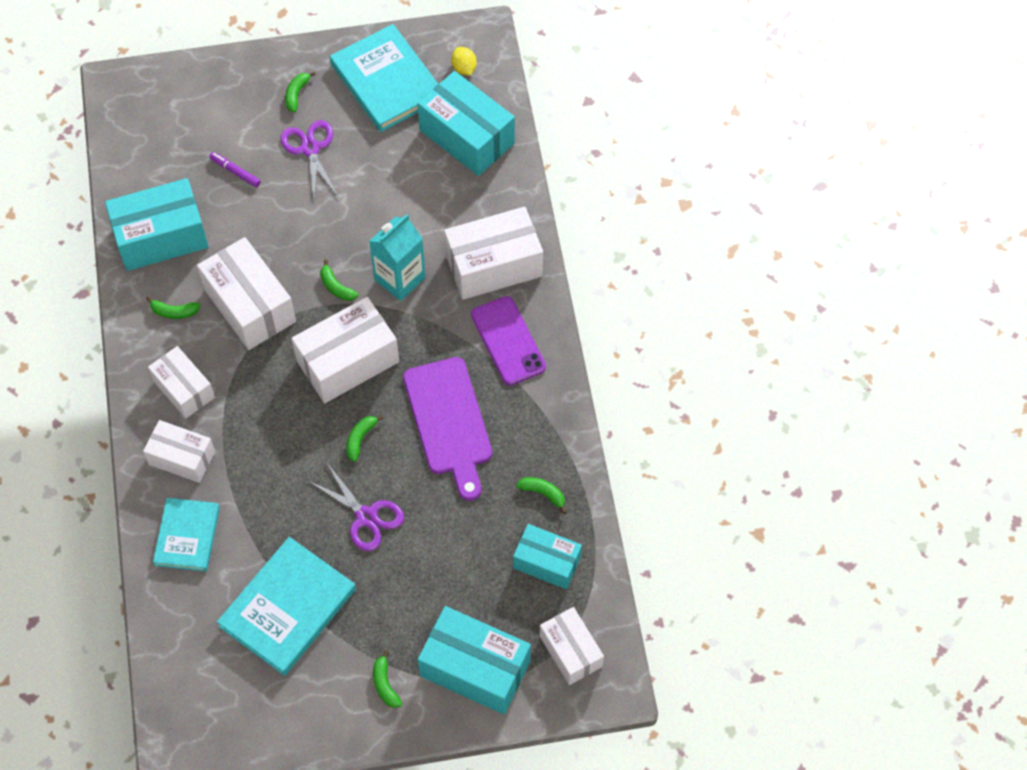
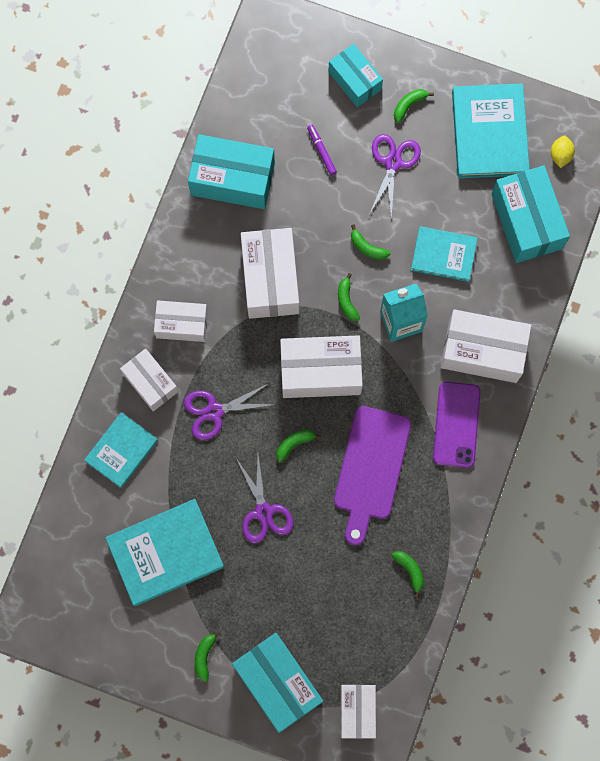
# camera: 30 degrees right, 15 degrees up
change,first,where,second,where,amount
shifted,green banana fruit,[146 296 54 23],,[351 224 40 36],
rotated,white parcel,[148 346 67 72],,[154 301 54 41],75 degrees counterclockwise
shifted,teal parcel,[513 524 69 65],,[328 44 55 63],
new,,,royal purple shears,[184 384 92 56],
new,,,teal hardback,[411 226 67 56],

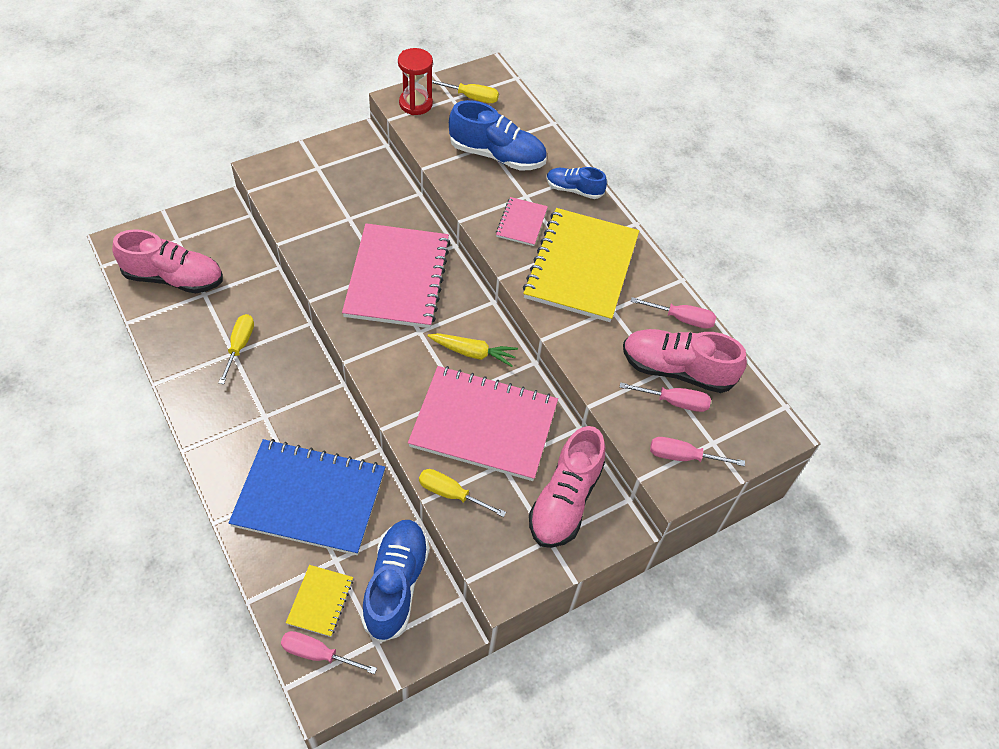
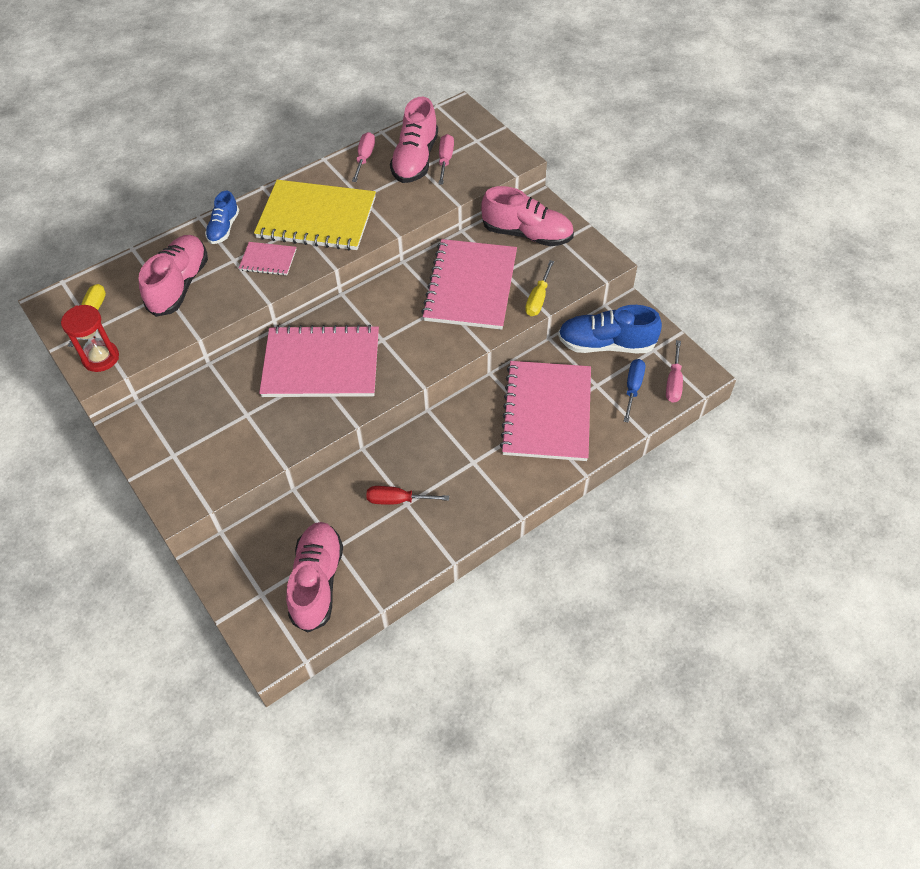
# camera: 90 degrees left, 0 degrees up
change,first,where,second,where,amount
repainted,bright yellow hand screwdriver,[219 314 35 70],red hand screwdriver,[366 486 83 18],
repainted,royal blue notebook,[229 439 156 116],rose-pink notebook,[500 361 91 100],
swapped,bright yellow notebook,[286 565 67 72],royal blue hand screwdriver,[624 359 21 64],
gone,bright yellow carrot,[428 333 90 34],,,
repainted,royal blue sneaker,[449 100 98 71],rose-pink sneaker,[138 235 70 82],
gone,rose-pink hand screwdriver,[650 437 95 29],,,

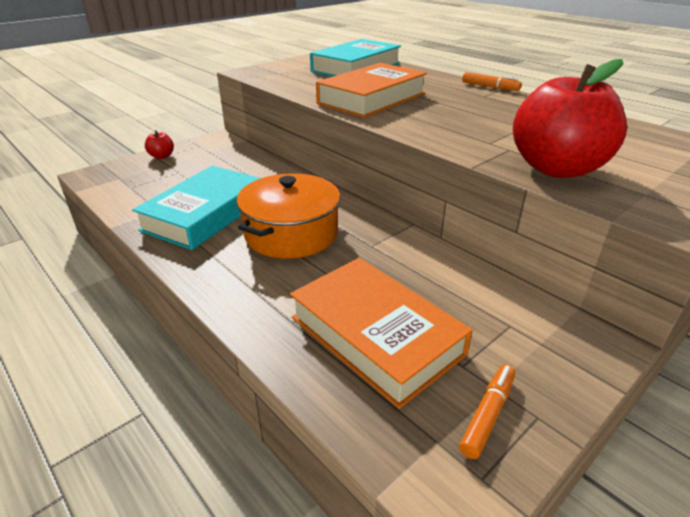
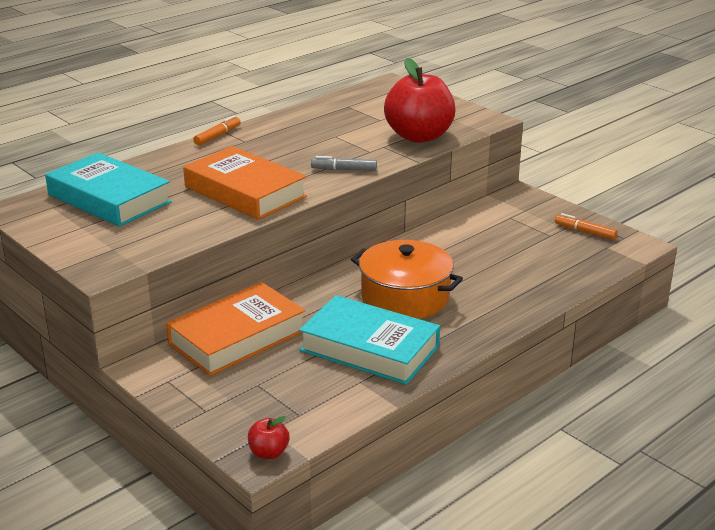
# camera: 90 degrees left, 5 degrees down
change,first,where,second,where,amount
shifted,red toy apple,[145 130 29 29],,[248 416 41 43],
shifted,orange hardback,[290 258 183 151],,[166 282 139 94],
new,,,grey marker,[311 156 66 15],

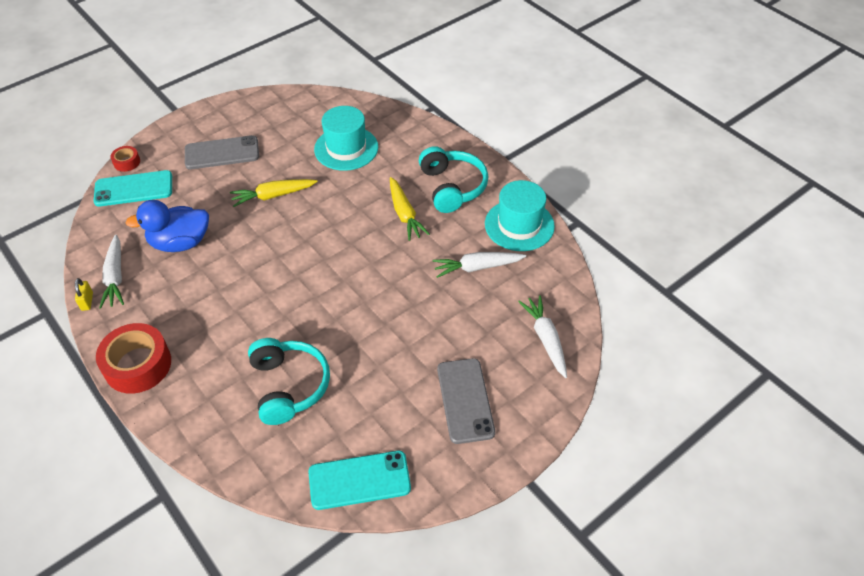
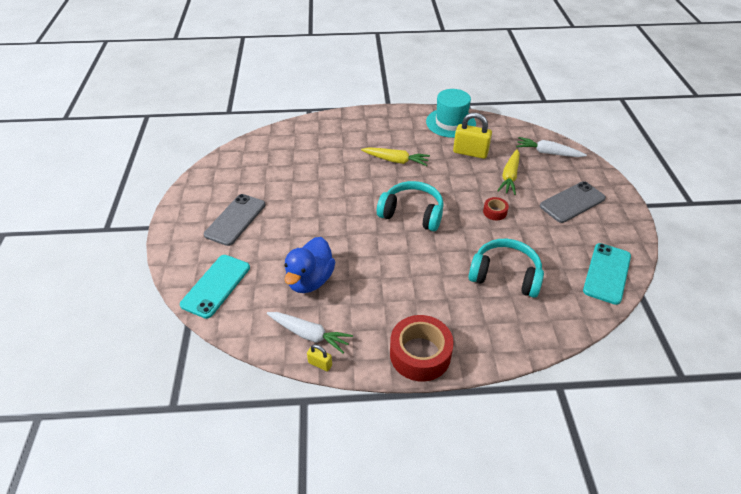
# camera: 55 degrees left, 5 degrees down
change,first,where,second,where,amount
shifted,red tape,[110 146 30 26],,[483 197 26 23],
shifted,bright yellow carrot,[230 179 88 28],,[497 149 23 46],
gone,teal tall hat,[314 106 64 65],,,
shifted,teal over-ear headphones,[419 146 69 67],,[377 181 67 50],
swapped,white carrot,[433 252 93 26],bright yellow lock,[453 113 39 46],
rotated,grey phone,[437 358 58 86],,[540 181 66 42],60 degrees counterclockwise

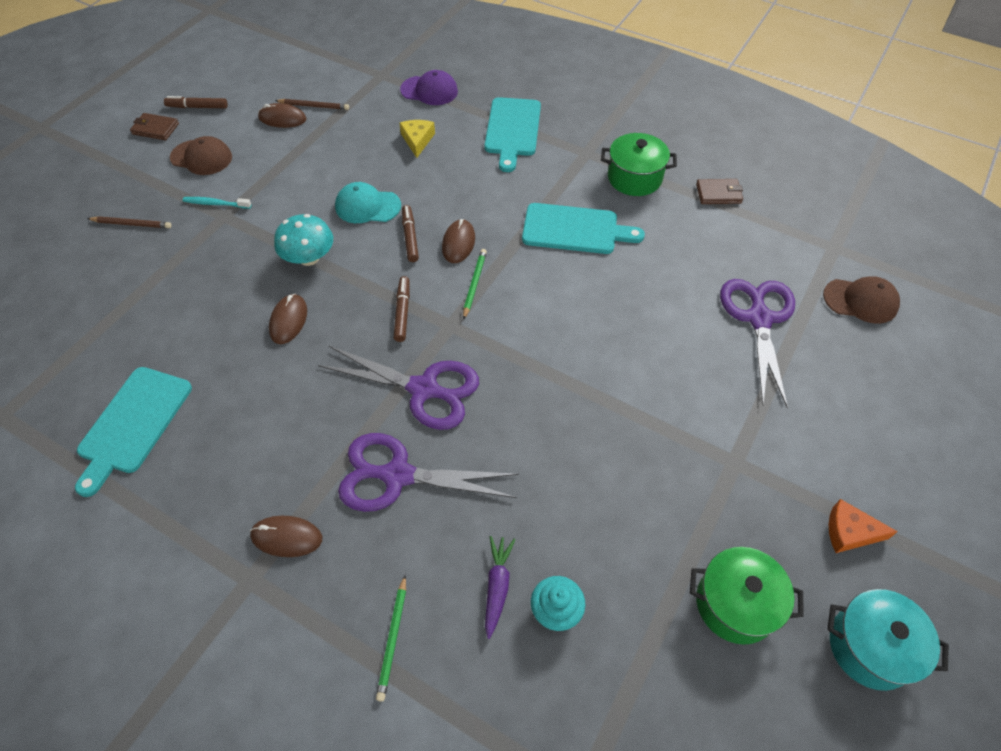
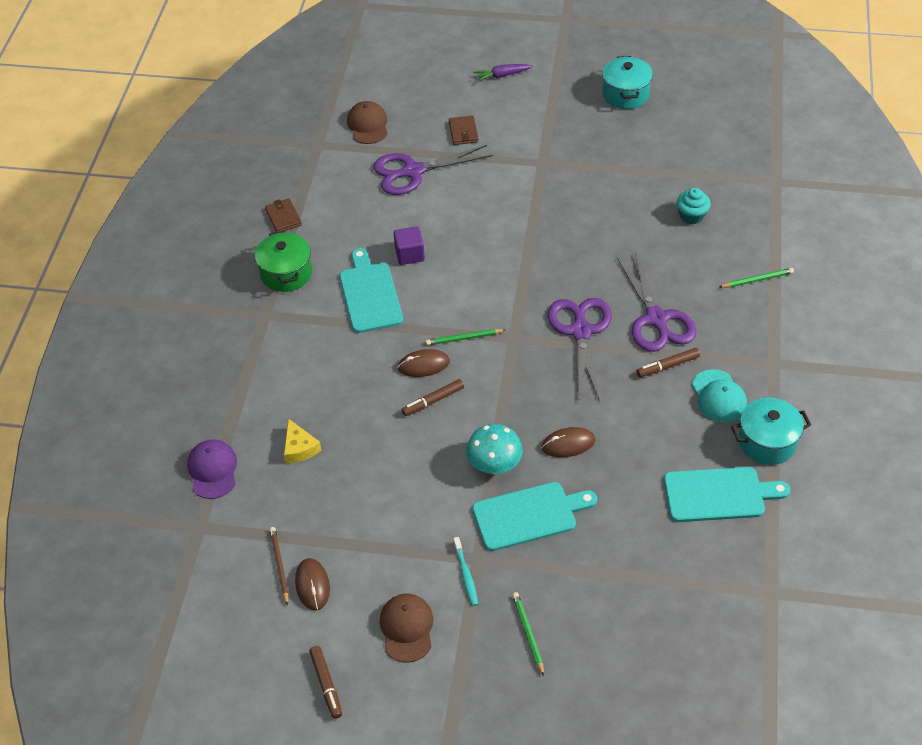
# camera: 110 degrees left, 5 degrees down
change,first,where,second,where,amount
repainted,brown wooden pencil,[87 216 85 12],green wooden pencil,[512 592 32 84],
shifted,brown billfold,[130 113 49 27],,[449 115 30 30],
gone,brown computer mouse,[250 516 72 41],,,
shifted,teal cap,[335 182 66 41],,[692 369 55 54],
shifted,brown marker,[393 276 17 66],,[637 348 63 29],
rotated,bright yellow piece of cheese,[399 120 36 38],,[284 419 37 45],90 degrees counterclockwise
shifted,teal chopping board,[484 97 57 75],,[472 482 125 69],
shifted,royal purple carrot,[485 536 31 103],,[473 64 59 18],
gone,green pot,[690 547 114 97],,,
gone,orange piece of cheese,[829 499 69 54],,,
new,,,royal purple solid cube,[394 226 31 39],
new,,,teal pot,[731 397 80 68],

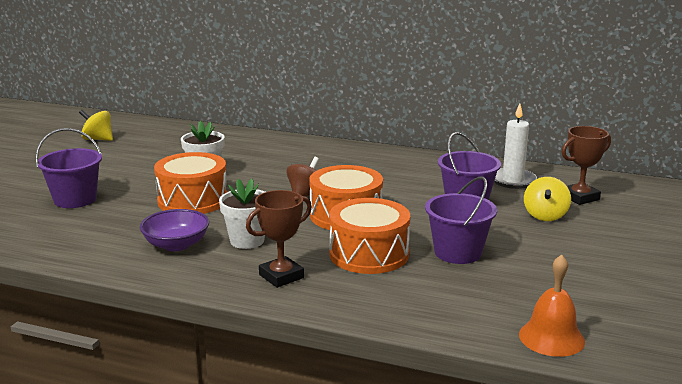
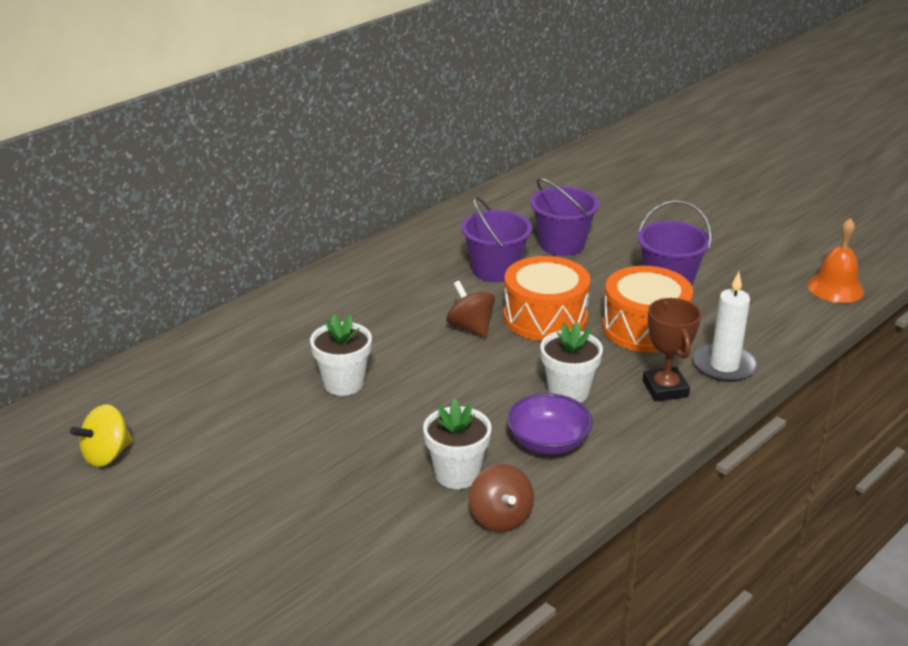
# camera: 65 degrees left, 10 degrees up
change,first,where,second,where,amount
shifted,royal purple bucket,[35 128 67 80],,[461 196 71 86],
gone,orange toy drum,[154 152 73 62],,,
shifted,white wax candle,[494 103 43 86],,[693 272 65 110],
gone,bright yellow toy top,[524 177 47 44],,,
gone,brown trophy,[562 126 49 79],,,
new,,,white flower pot,[423 399 68 90],
new,,,brown toy top,[469 464 65 68],

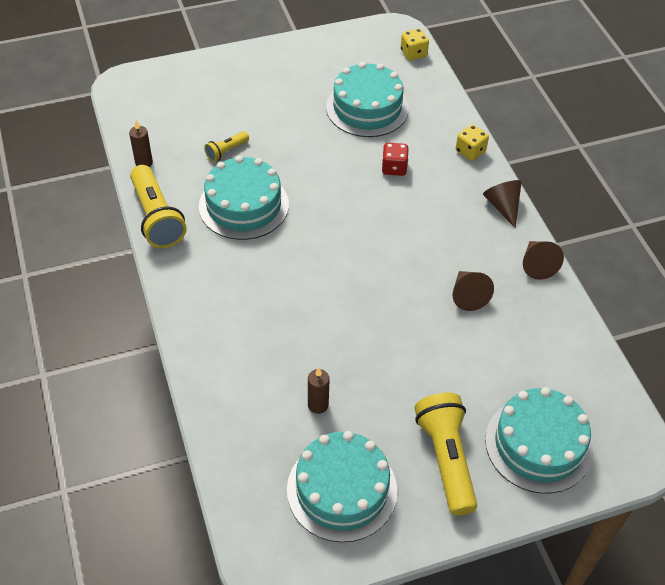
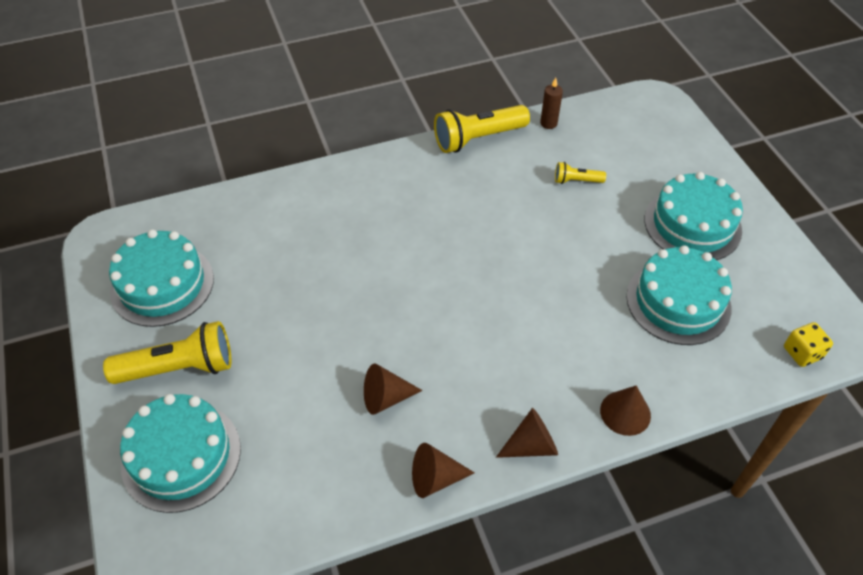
# camera: 90 degrees right, 0 degrees up
change,first,where,second,where,amount
shifted,teal layer cake,[199 156 90 84],,[645 172 98 88],
rotated,bright yellow pocket torch,[204 131 45 31],,[555 162 51 22],45 degrees counterclockwise
gone,brown wax candle,[308 368 22 46],,,
gone,red dice,[382 143 27 33],,,
swapped,bright yellow dice,[456 124 33 37],brown solid cone,[600 385 51 51],

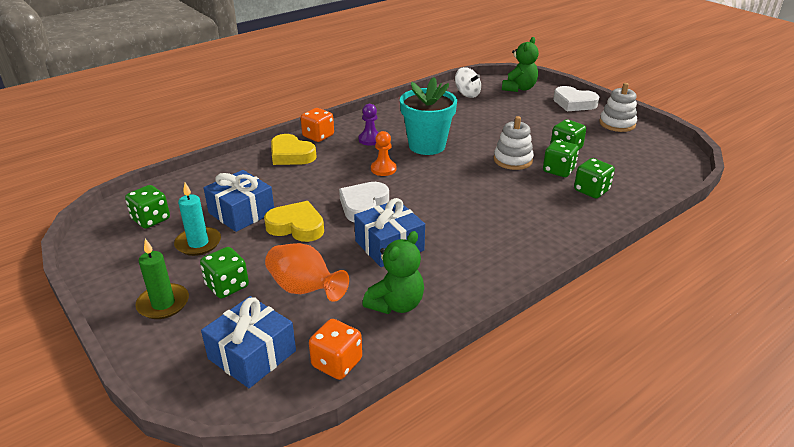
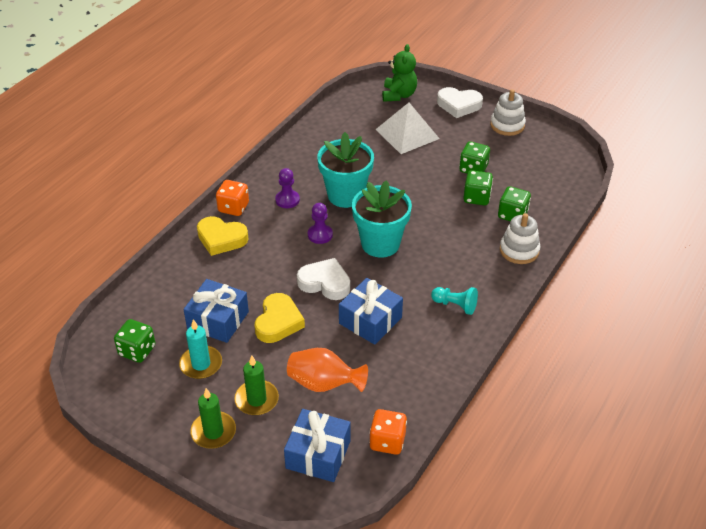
# camera: 20 degrees left, 10 degrees up
change,first,where,second,where,amount
swapped,green dice,[200 247 49 51],green wax candle,[234 355 45 60],
rotated,bright yellow heart shape,[264 201 60 41],,[254 293 51 50],105 degrees clockwise
rotated,white heart shape,[339 182 50 40],,[297 258 53 42],105 degrees clockwise
gone,green teddy bear,[362 231 62 83],,,
repainted,orange game pawn,[371 131 25 45],royal purple game pawn,[308 203 25 41],
gone,white toy top,[455 67 26 31],,,
shifted,white stacking toy,[494 116 40 54],,[500 213 41 51],
new,,,teal flower pot,[352 180 60 78],
new,,,white pyramid shape,[375 103 65 51],
new,,,teal game pawn,[431 287 47 28],

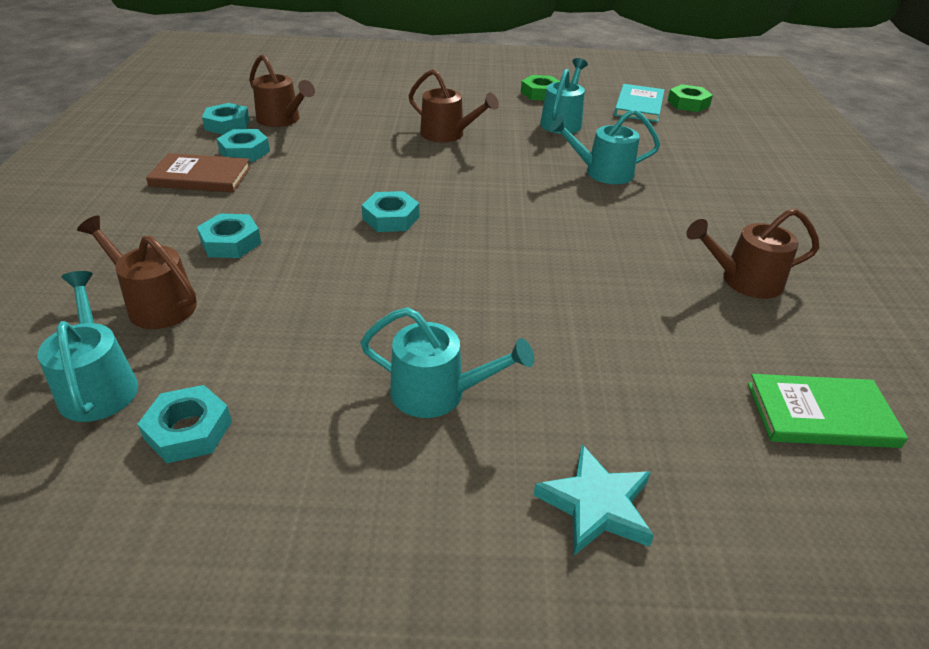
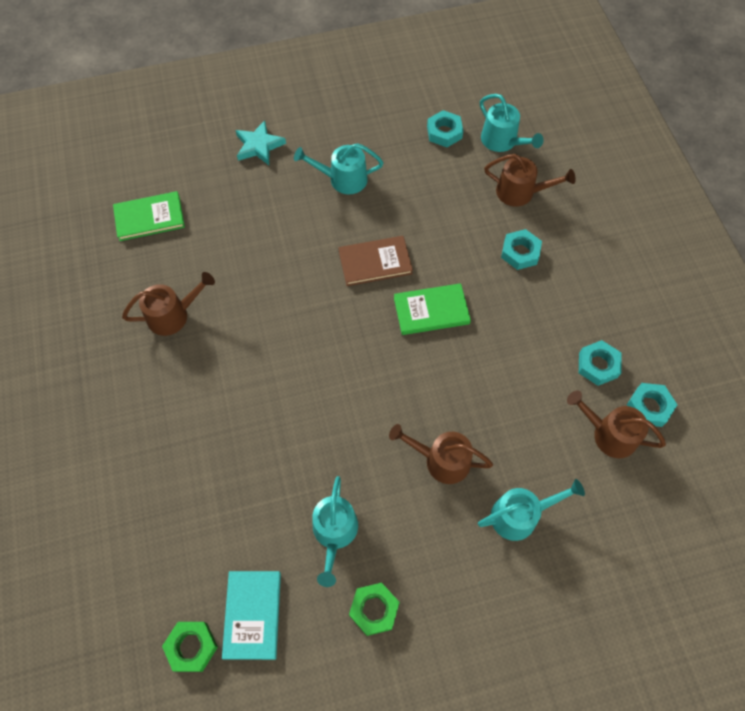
# camera: 165 degrees right, 25 degrees up
change,first,where,second,where,amount
shifted,brown hardback,[146 153 105 39],,[339 236 74 50],
swapped,teal nut,[362 191 57 41],green hardback,[394 283 77 52],
shifted,teal sprinkling can,[549 109 111 75],,[478 479 107 62],

